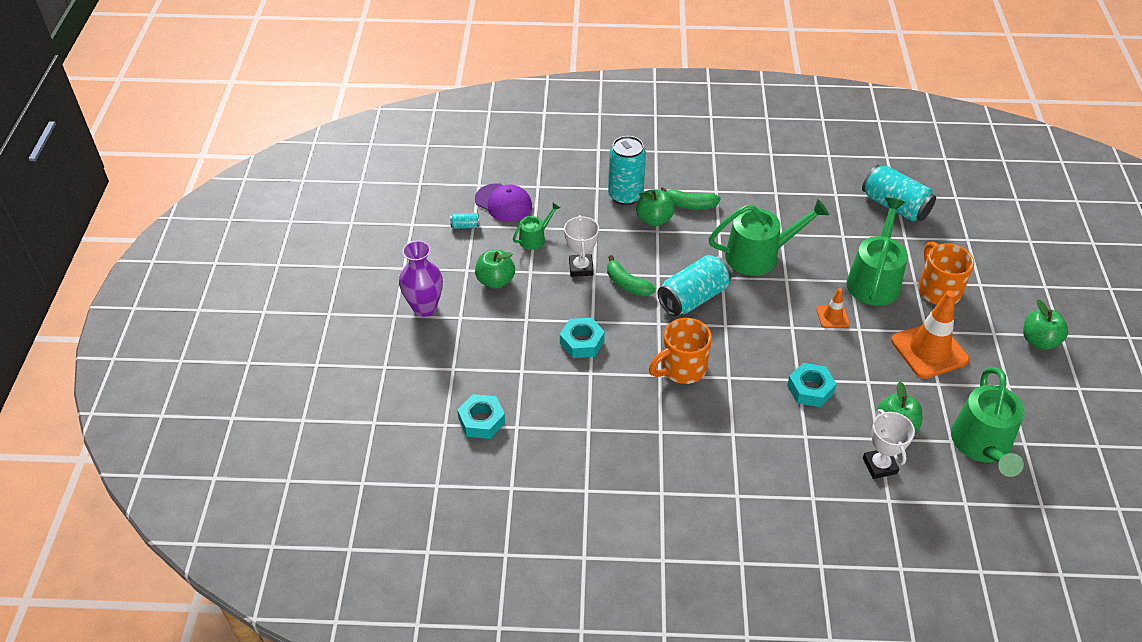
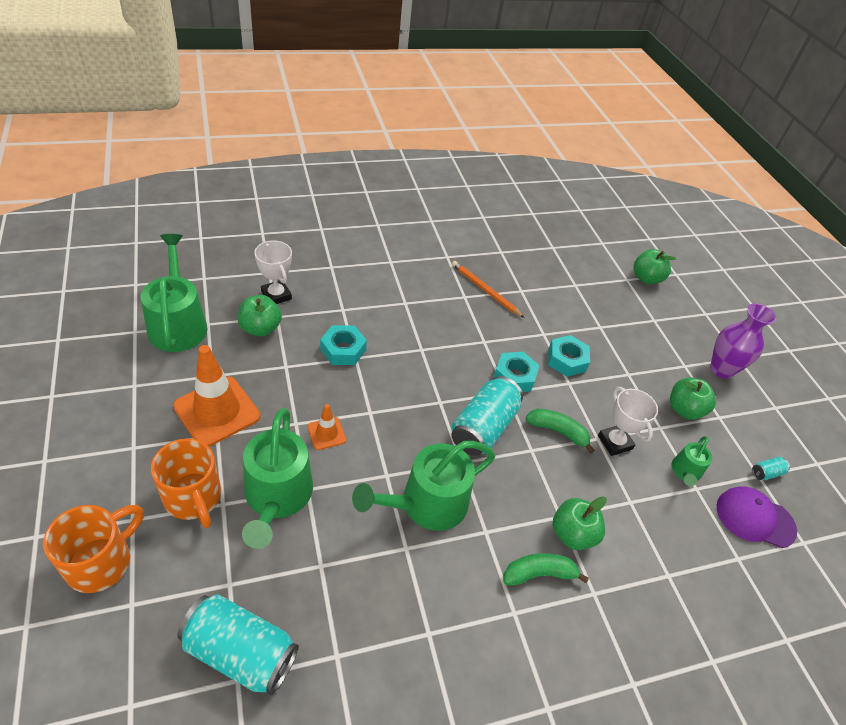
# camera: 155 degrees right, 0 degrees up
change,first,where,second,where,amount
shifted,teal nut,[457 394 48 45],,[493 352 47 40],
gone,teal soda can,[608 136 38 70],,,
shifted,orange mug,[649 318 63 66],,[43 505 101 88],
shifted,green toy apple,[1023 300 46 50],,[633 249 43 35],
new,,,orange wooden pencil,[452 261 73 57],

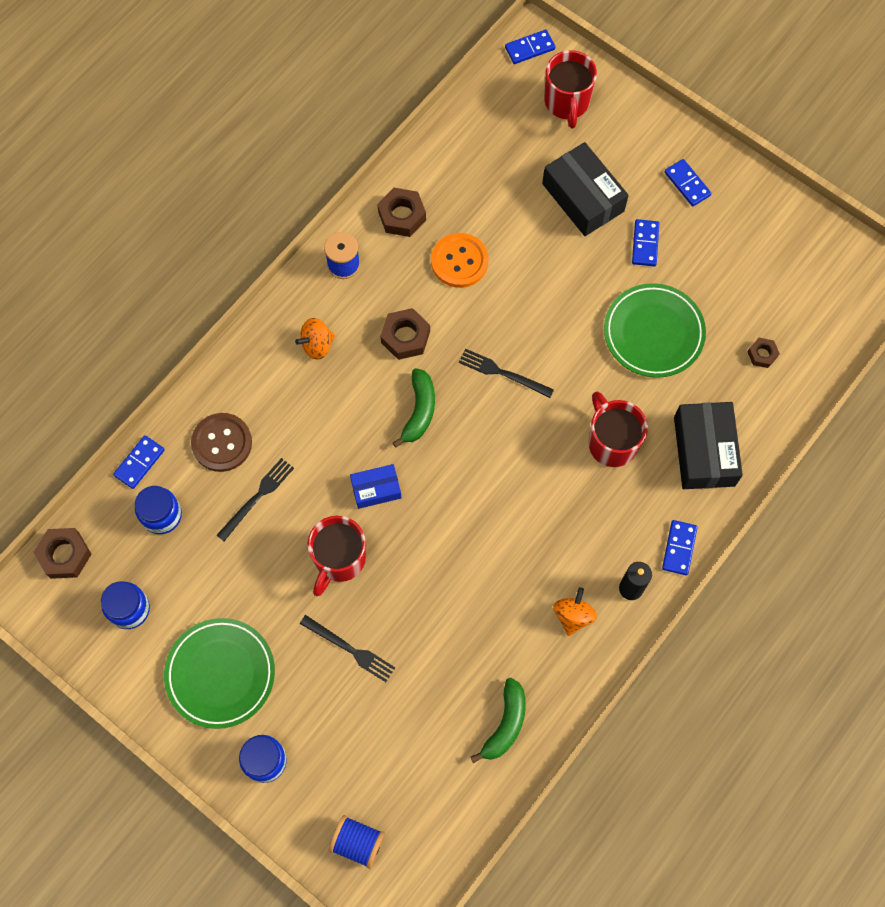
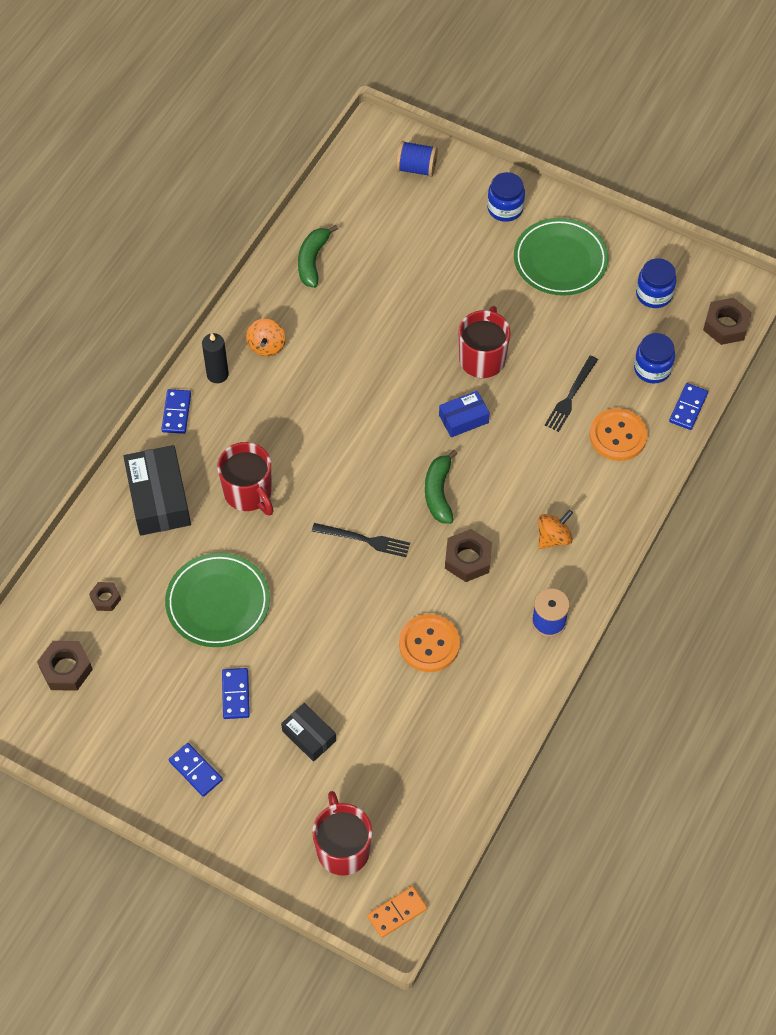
# camera: 170 degrees right, 10 degrees down
change,first,where,second,where,amount
repainted,brown sewing button,[191 413 61 59],orange sewing button,[589 408 59 53],
gone,jet-black table fork,[300 615 95 67],,,
shifted,brown nut,[377 188 49 49],,[37 641 56 50],
repainted,royal blue domino piece,[505 30 50 34],orange domino piece,[367 886 60 52],
scaled,jet-black parcel,[542 142 87 94],,[281 703 55 59],x0.57

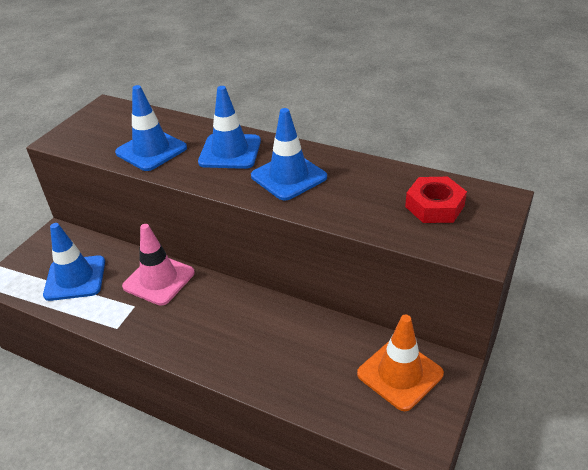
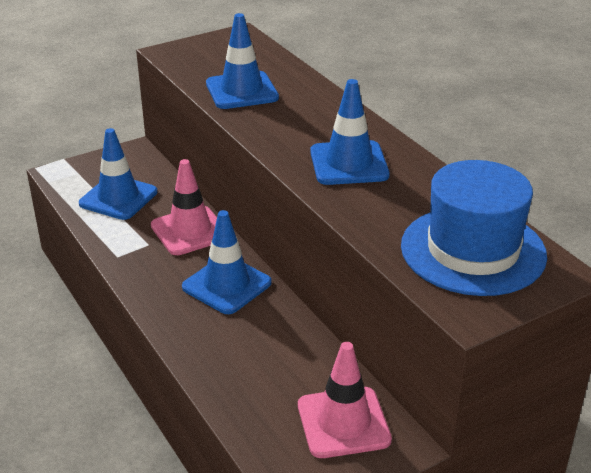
# camera: 30 degrees right, 5 degrees down
change,first,where,second,where,amount
shifted,royal blue traffic cone,[198 86 63 83],,[182 210 90 104],
repainted,orange traffic cone,[357 315 87 96],rose-pink traffic cone,[298 342 94 116],
swapped,red nut,[405 177 62 46],royal blue tall hat,[401 160 146 136],

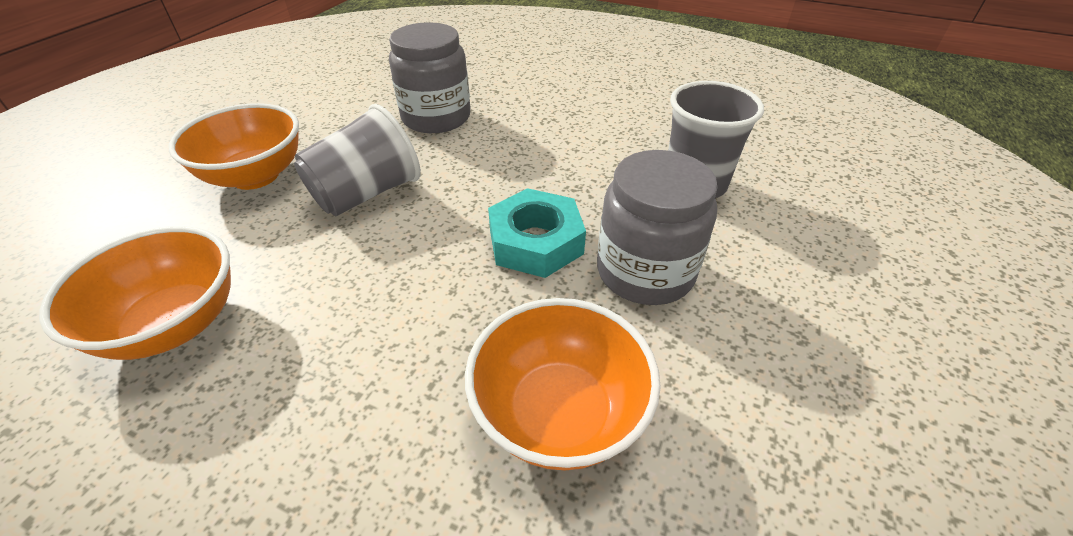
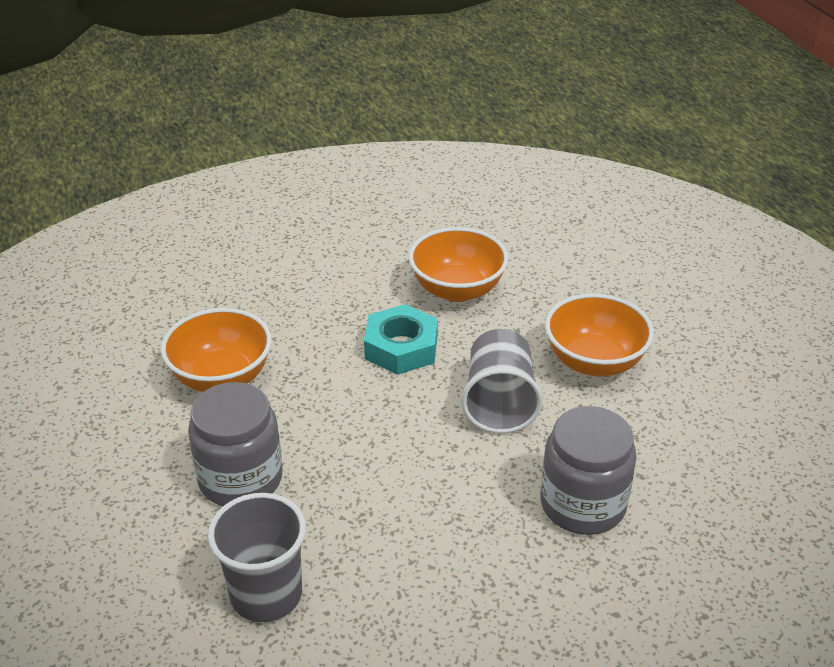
# camera: 135 degrees right, 5 degrees down
change,first,where,second,where,amount
shifted,teal nut,[488 188 98 90],,[364 304 74 71],

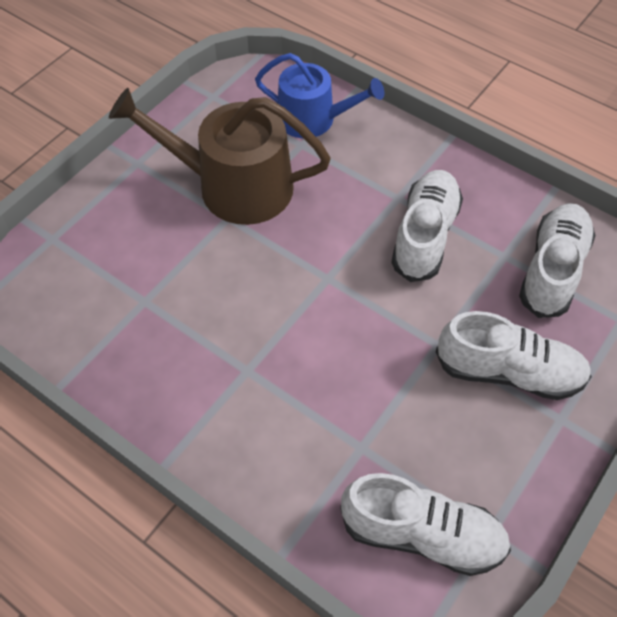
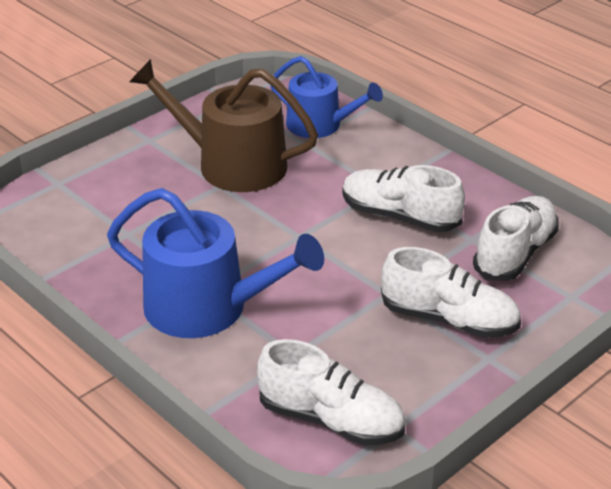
# camera: 10 degrees right, 20 degrees down
change,first,where,second,where,amount
rotated,white sneaker,[391 170 72 112],,[342 165 123 67],90 degrees counterclockwise
new,,,royal blue sprinkling can,[107 188 217 150],

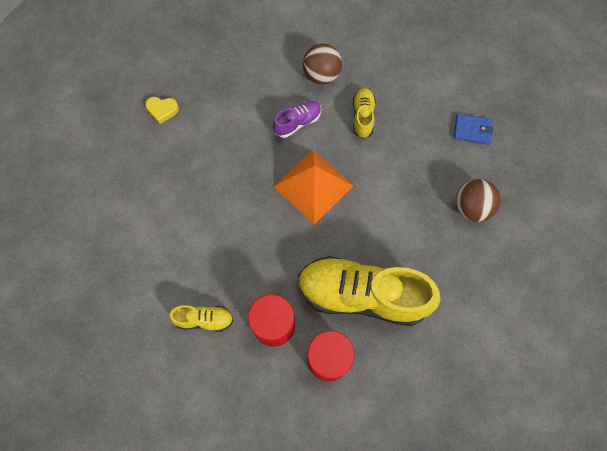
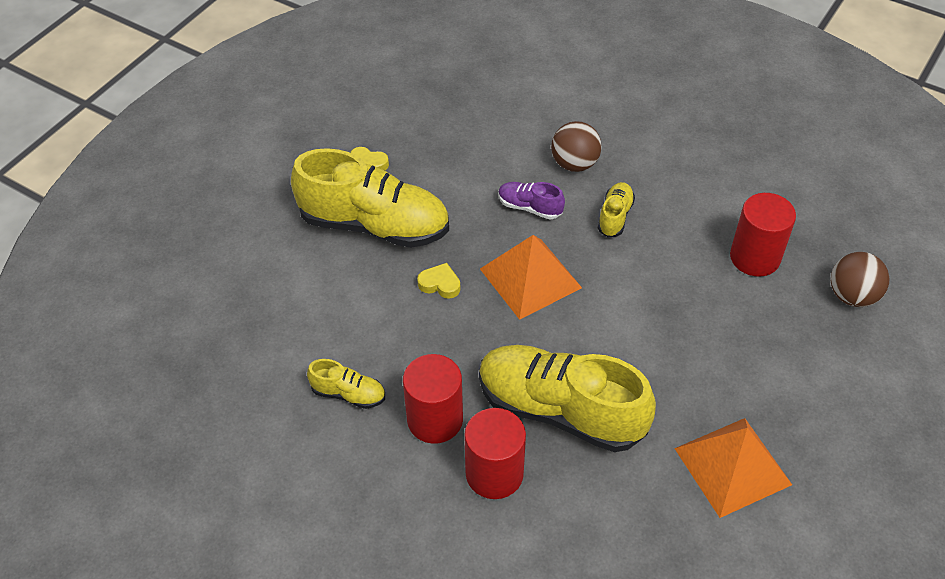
# camera: 15 degrees right, 20 degrees down
change,first,where,second,where,amount
rotated,royal purple sneaker,[273 101 48 37],,[498 182 67 37],135 degrees counterclockwise
swapped,royal blue billfold,[454 114 39 31],red solid cylinder,[730 193 66 84],
shifted,brown ball,[456 179 45 43],,[831 252 59 55],
new,,,bright yellow sneaker,[291 148 158 100],
new,,,bright yellow heart shape,[417 263 43 36],
new,,,orange pyramid shape,[674 418 118 100],

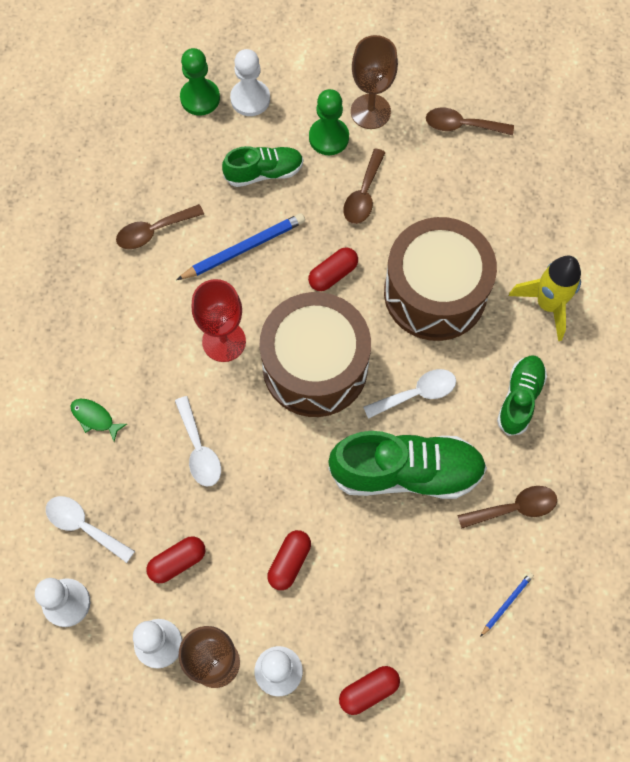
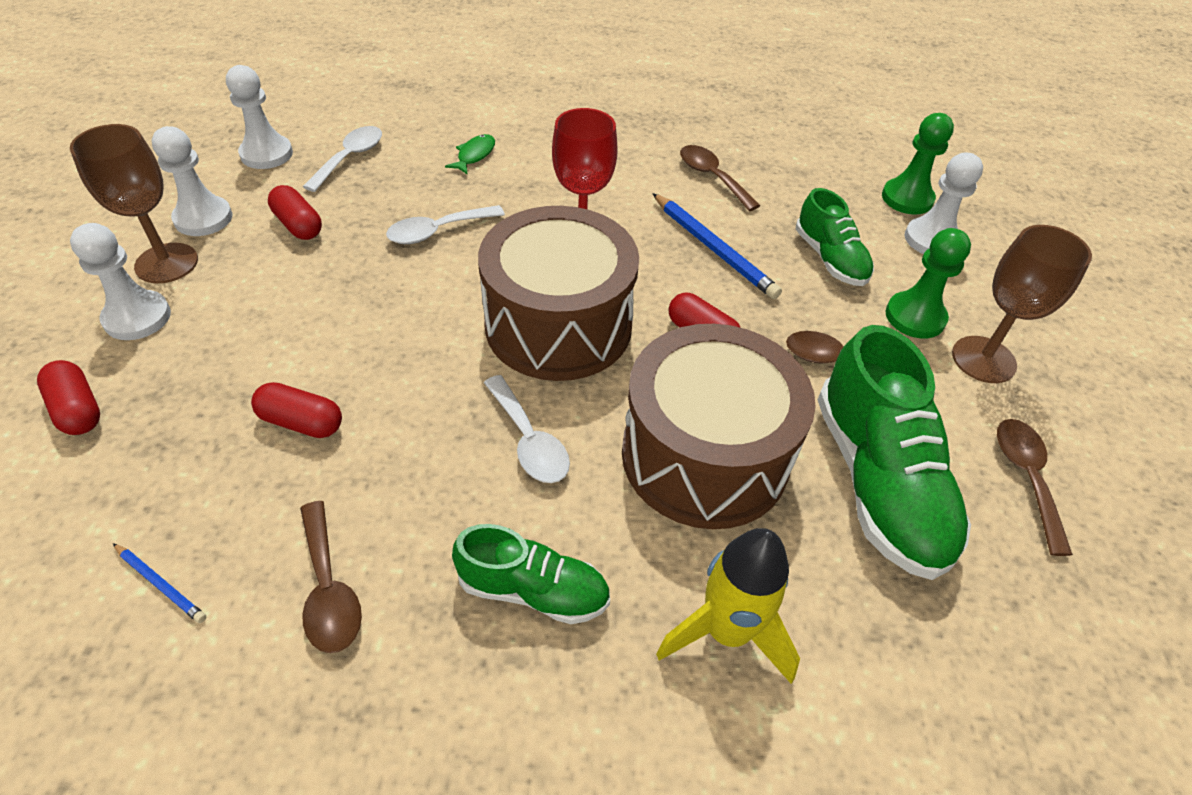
# camera: 80 degrees right, 20 degrees down
change,first,where,second,where,amount
shifted,red capsule,[267 530 44 60],,[251 382 91 56],
shifted,green sneaker,[328 431 159 68],,[817 325 154 255],

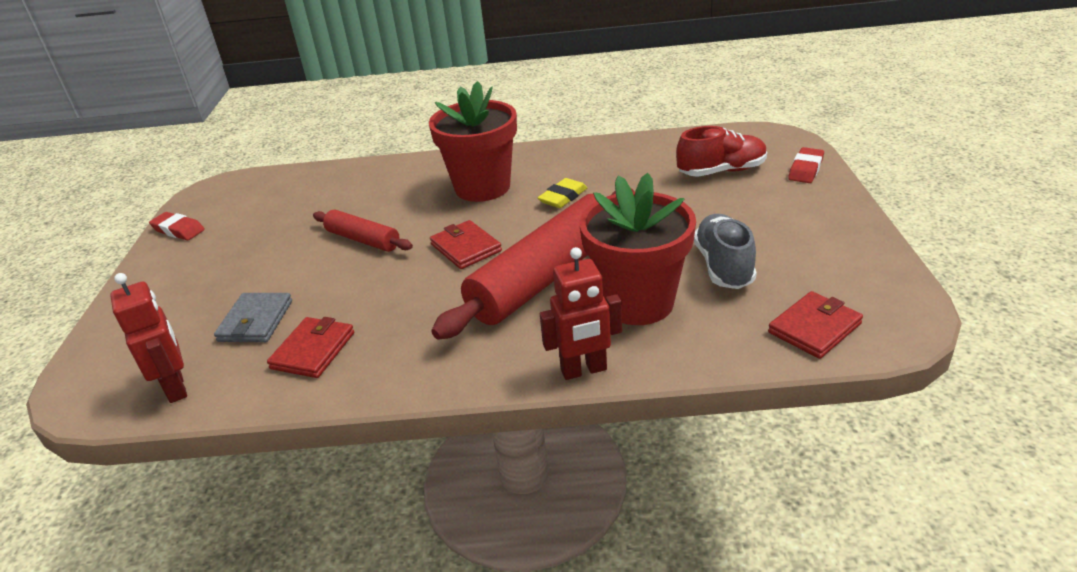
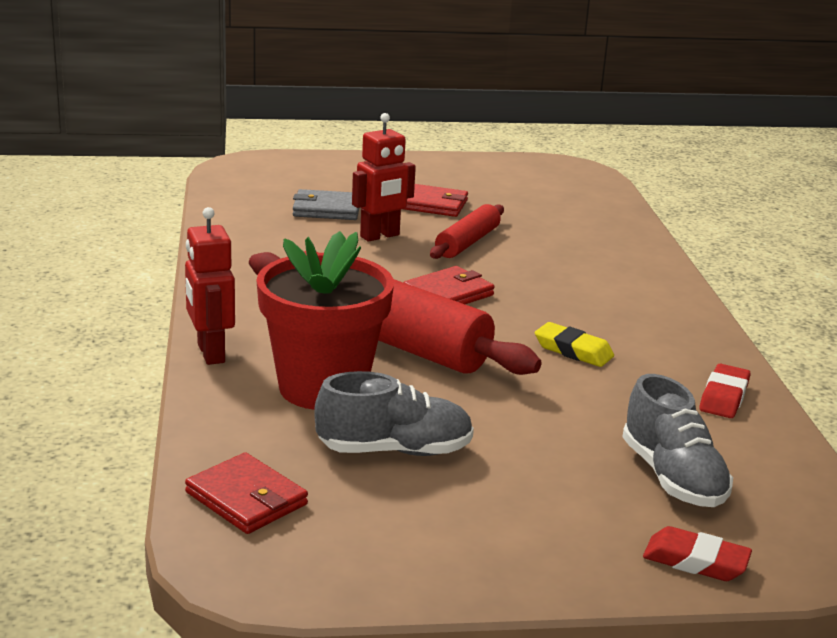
# camera: 80 degrees right, 10 degrees down
change,first,where,second,where,amount
shifted,red robot,[110 273 77 130],,[352 113 64 129],
shifted,red gum eraser,[149 212 56 28],,[699 364 51 54],
shifted,red billfold,[267 317 87 61],,[404 184 64 33],
gone,red flower pot,[429 81 88 121],,,
repainted,red sneaker,[676 126 91 51],grey sneaker,[622 374 111 133],

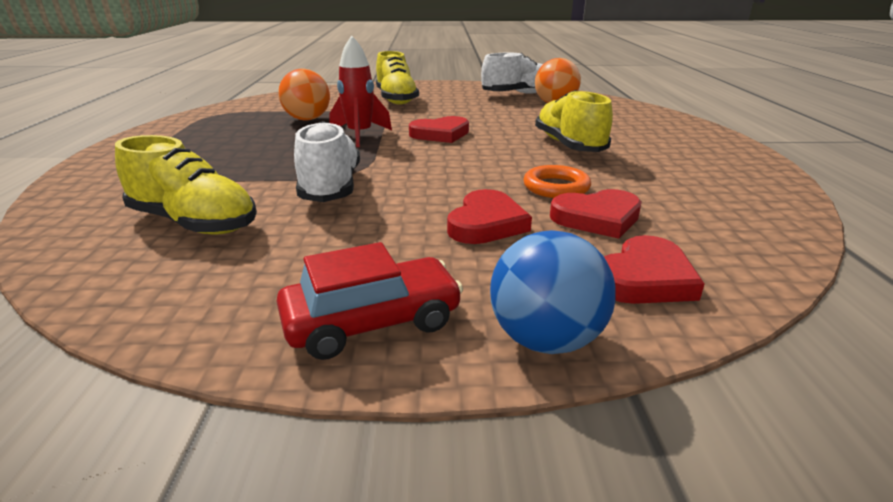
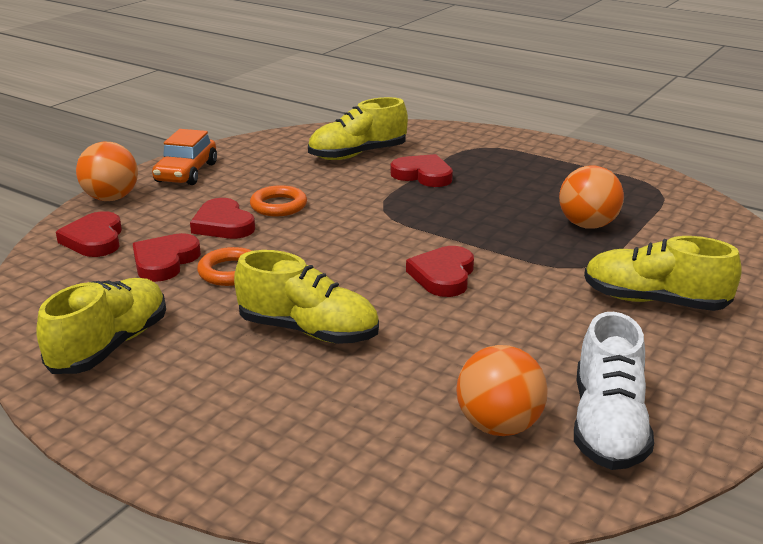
# camera: 125 degrees right, 0 degrees up
change,first,where,second,where,amount
repainted,red automobile,[277 242 186 118],orange automobile,[152 129 65 56],
gone,white sneaker,[294 121 66 81],,,
gone,red spaceship,[330 36 62 111],,,
repainted,royal blue ball,[490 230 126 124],orange ball,[76 142 62 59],
new,,,bright yellow sneaker,[36 278 130 96],
new,,,orange torus,[250 185 57 31],
new,,,red heart shape,[391 154 62 33],

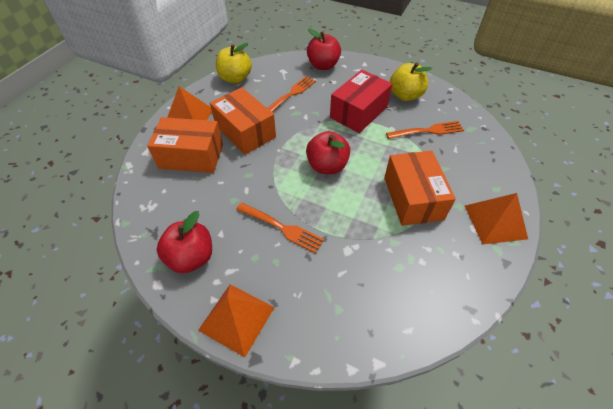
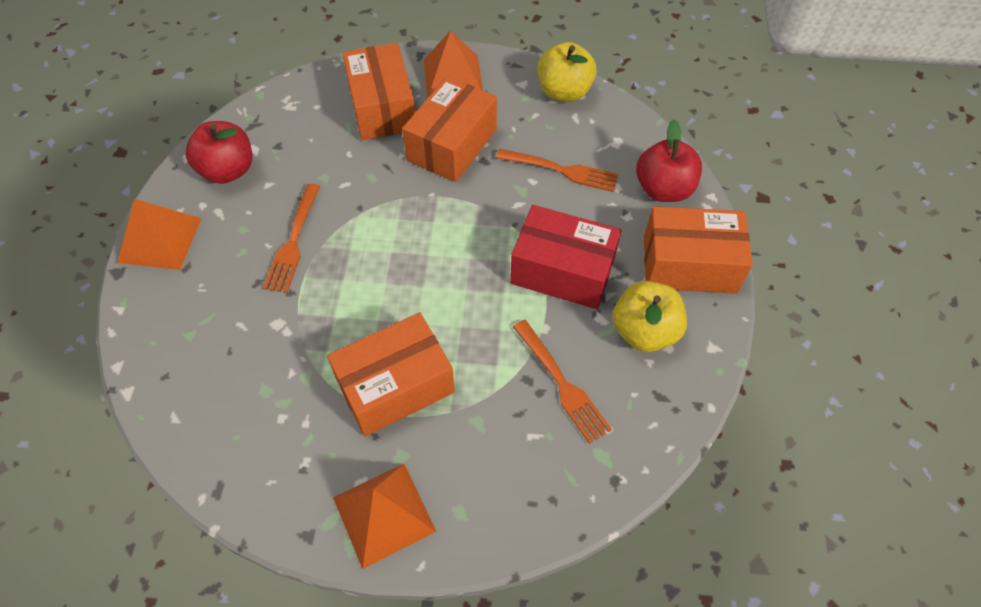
# camera: 70 degrees right, 5 degrees up
change,first,where,second,where,amount
gone,red toy apple,[306 131 44 43],,,
new,,,orange parcel,[644 206 109 88],

